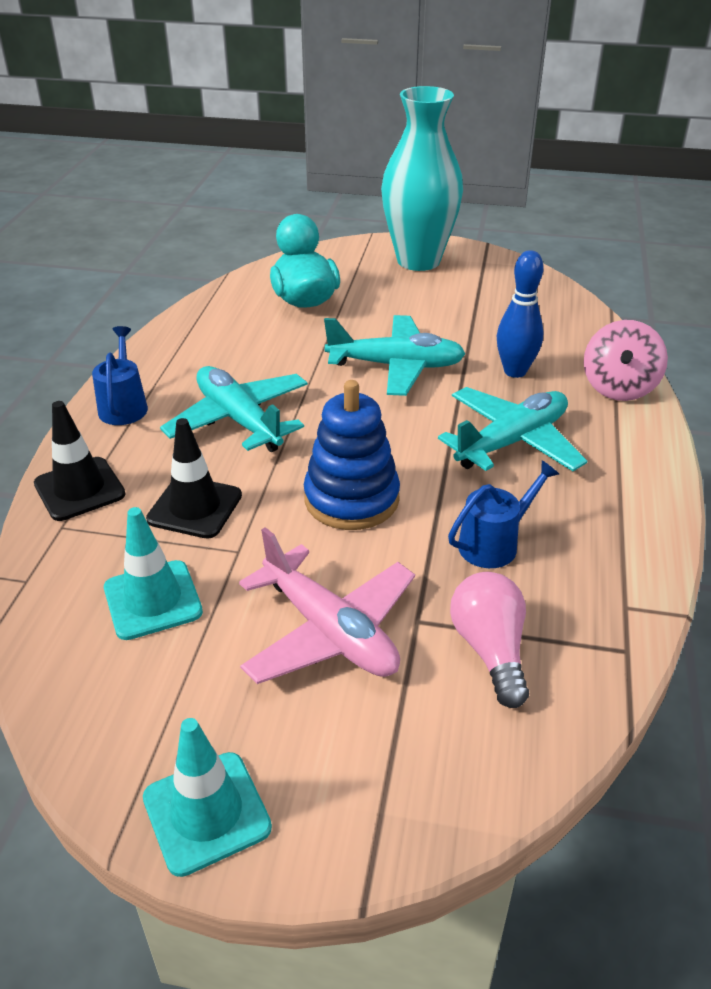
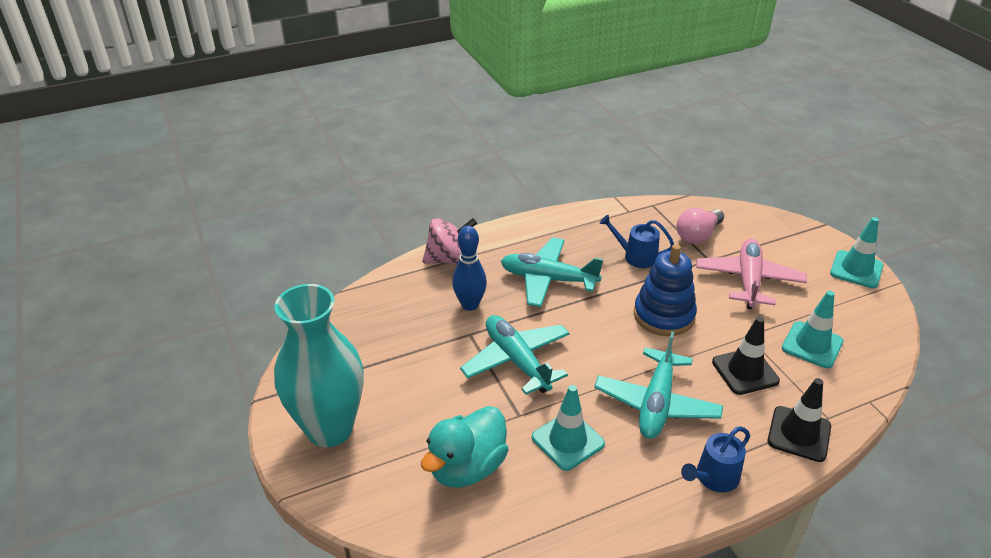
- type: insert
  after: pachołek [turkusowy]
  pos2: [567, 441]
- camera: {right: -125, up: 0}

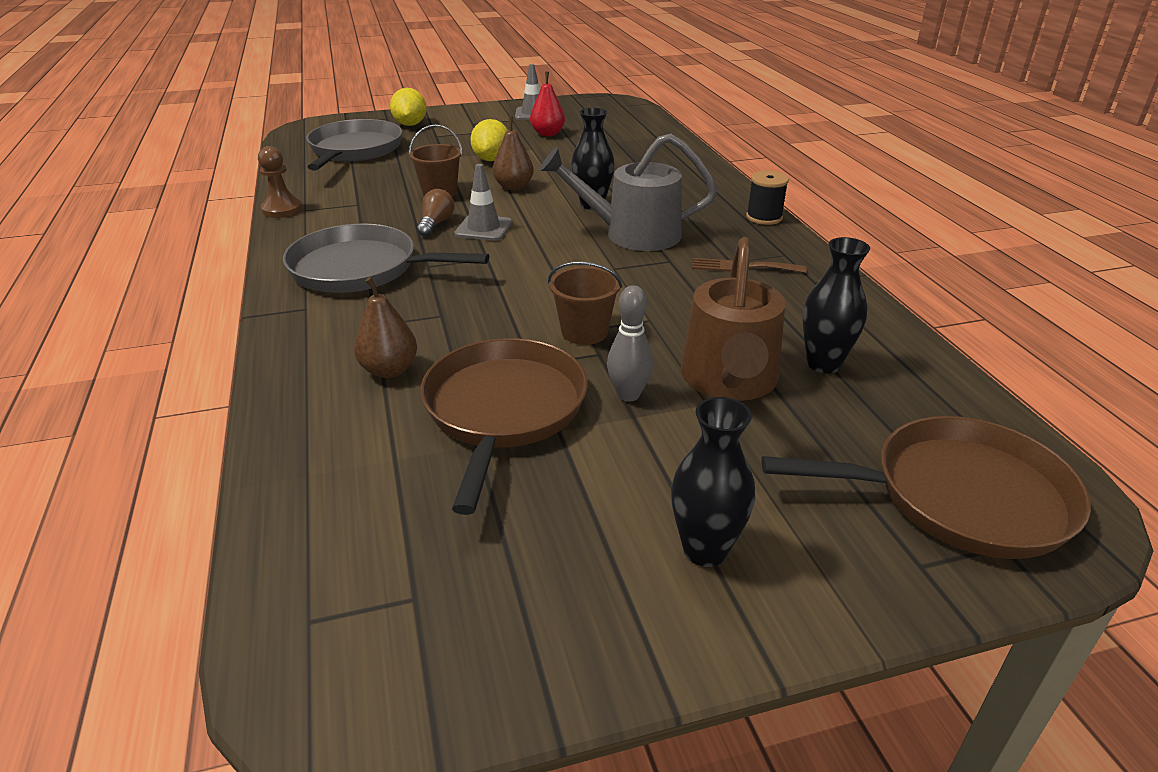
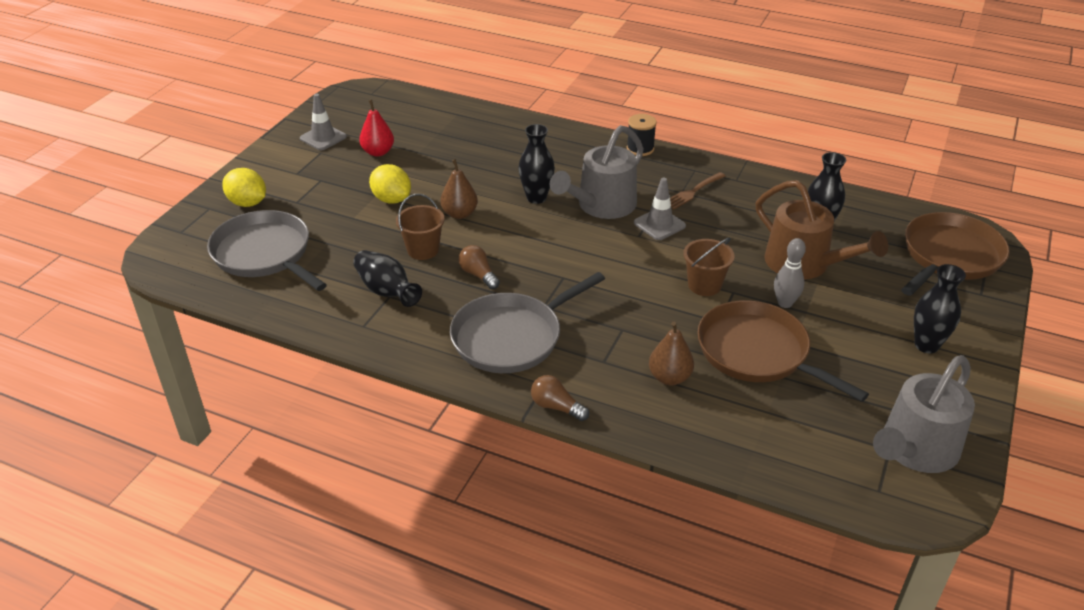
- type: insert
  after: wazon [czarny]
  pos2: [387, 291]
- type: insert
  after: żarówka [brązowy]
  pos2: [556, 407]
- type: move
  before: pachołek [szary]
  pos1: [483, 228]
  pos2: [659, 224]
- type: insert
  after: konewka [szary]
  pos2: [915, 450]
- type: delete
  before: pionek [brązowy]
  pos1: [282, 210]
- camera: {right: -50, up: 5}

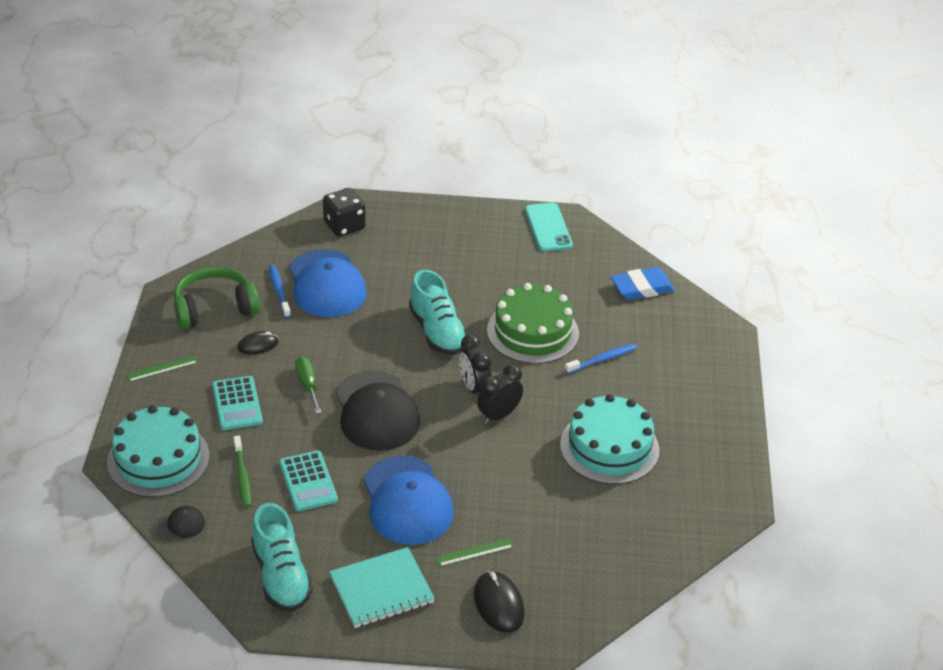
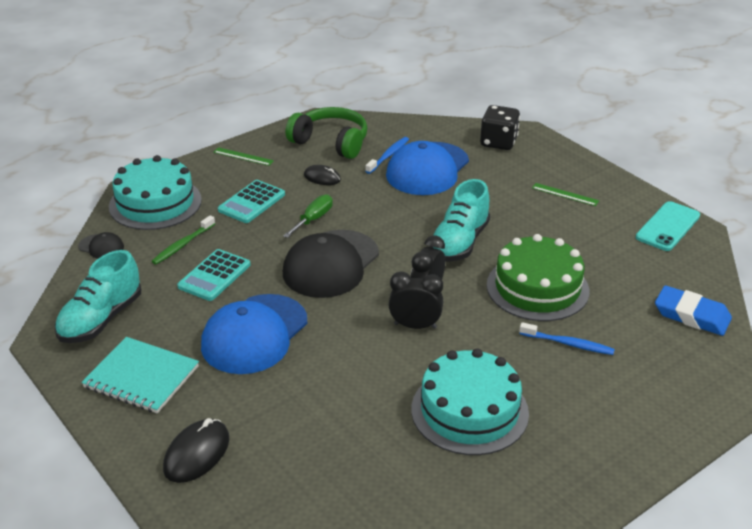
- type: move
  before: linijka [zielony]
  pos1: [474, 552]
  pos2: [565, 194]
- camera: {right: 50, up: -5}

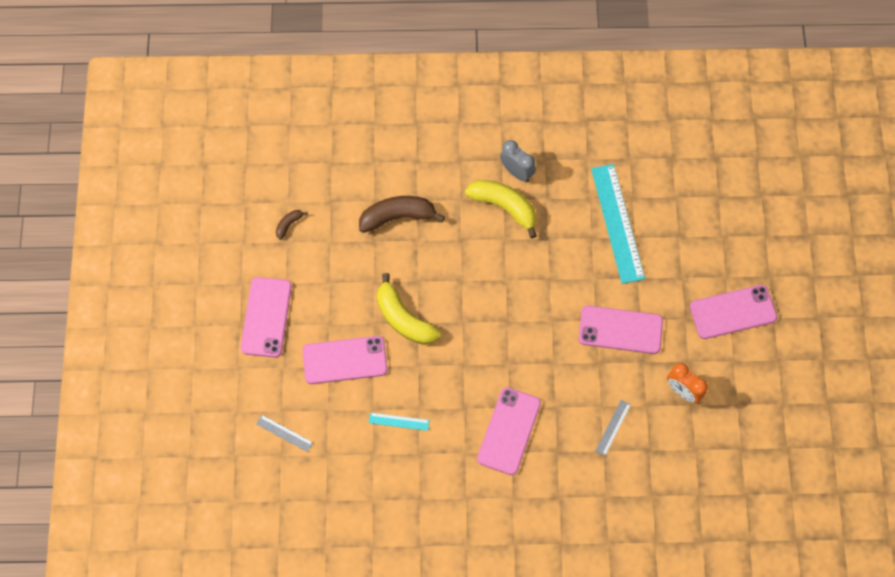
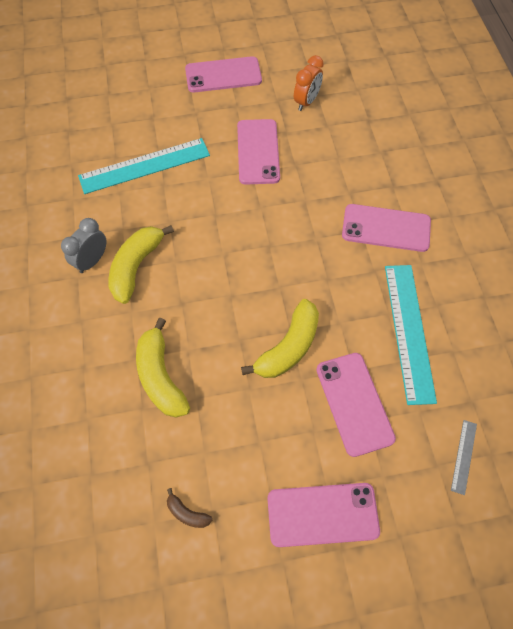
- type: recolor
  before: banan [brązowy]
  after: banan [żółty]
  pos1: [398, 217]
  pos2: [160, 376]
- type: rotate
  before: telefon [różowy]
  pos1: [733, 312]
  pos2: [223, 75]
  turn: -75
- type: resize
  before: linijka [turkusowy]
  pos1: [399, 421]
  pos2: [408, 331]
  scale: 2.25
- type: delete
  before: linijka [szary]
  pos1: [613, 427]
- camera: {right: -100, up: -5}

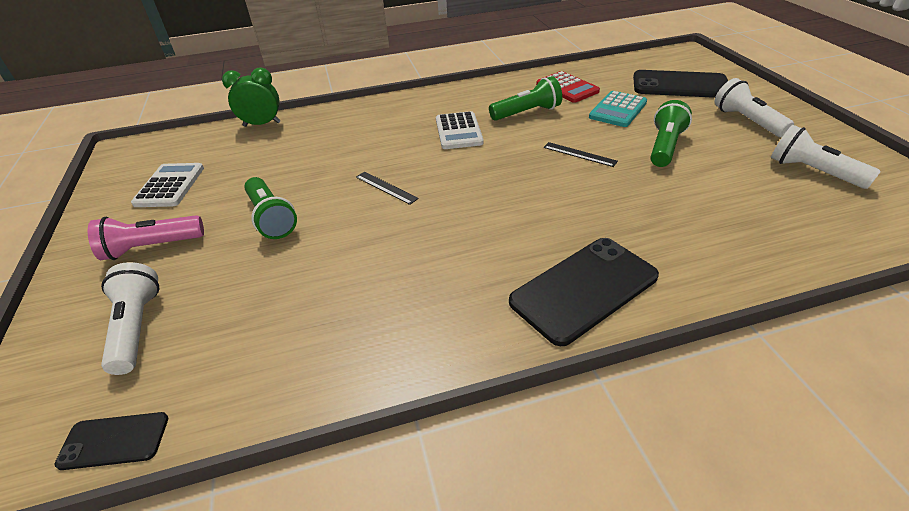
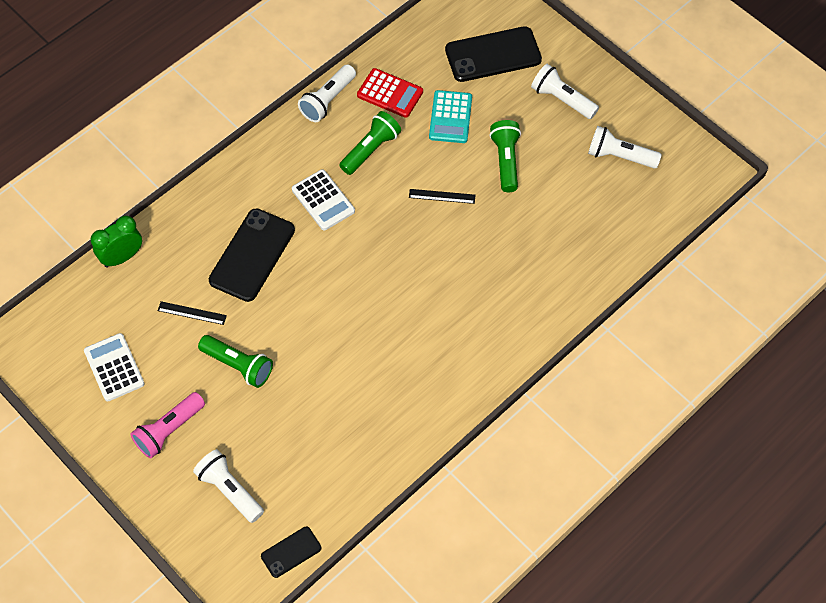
- type: move
  before: linijka [czarny]
  pos1: [386, 187]
  pos2: [192, 313]
- type: move
  before: telefon [czarny]
  pos1: [584, 289]
  pos2: [252, 255]
- type: insert
  after: latarka [biały]
  pos2: [327, 100]
- camera: {right: -30, up: 20}

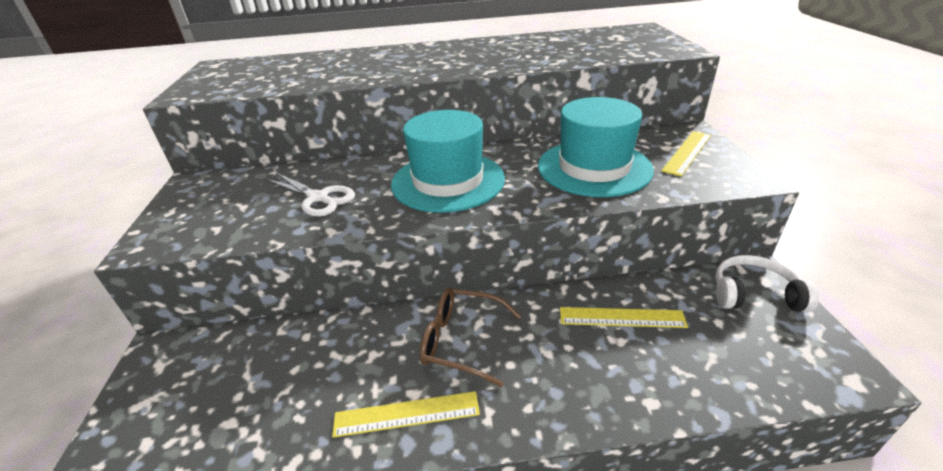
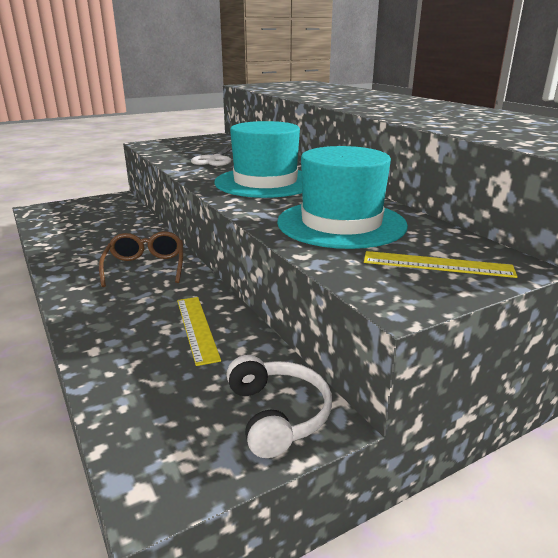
- type: delete
  before: linijka [żółty]
  pos1: [406, 414]
- camera: {right: 65, up: -10}

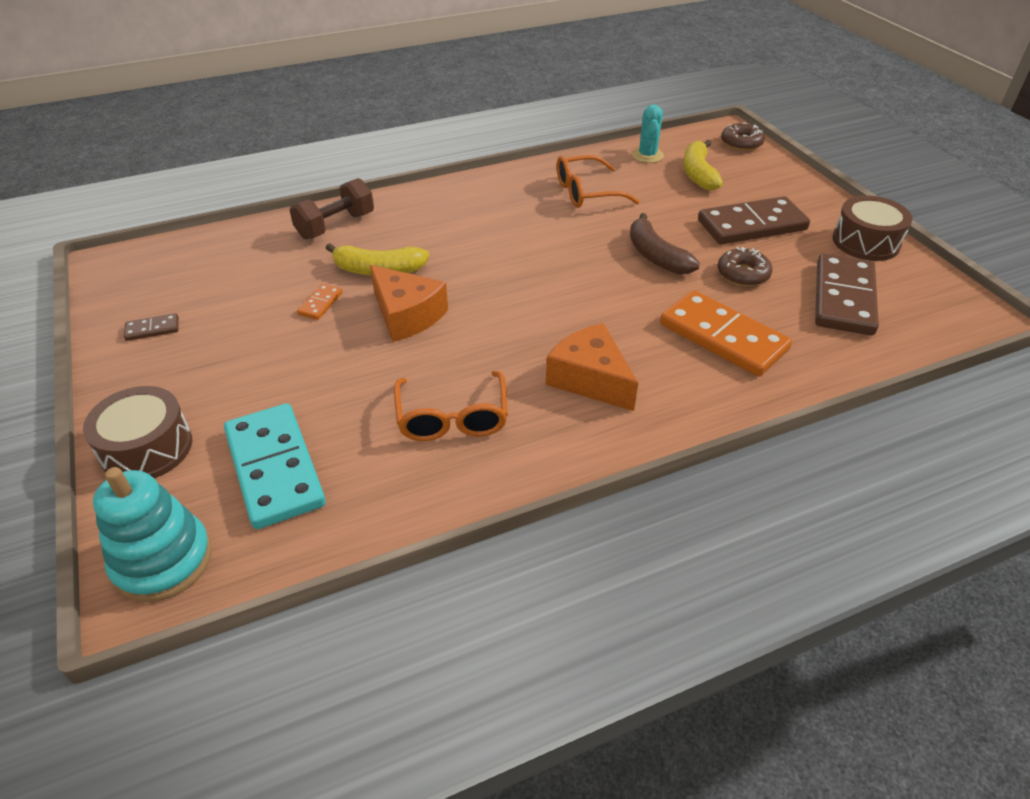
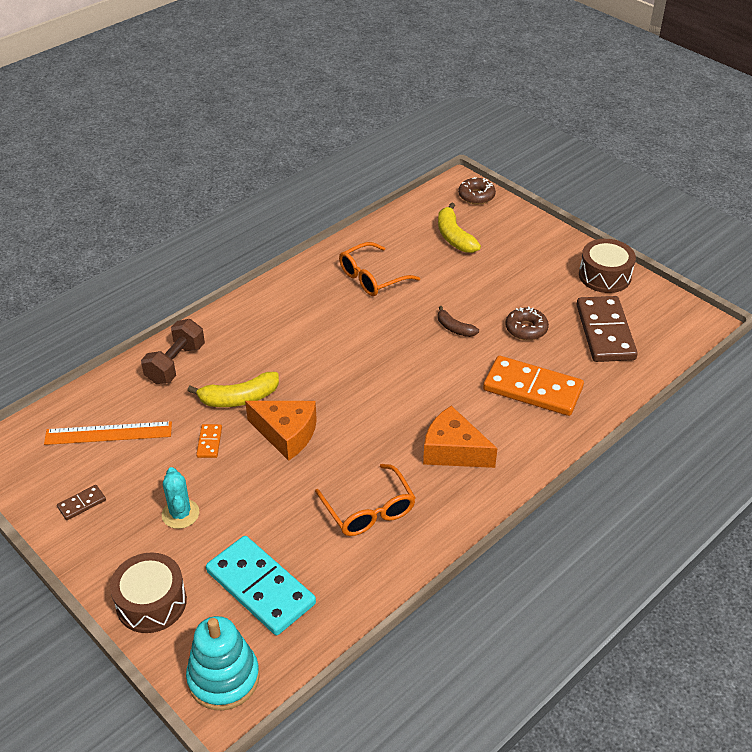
- type: insert
  after: linijka [pomarańczowy]
  pos2: [108, 433]
- type: move
  before: kaktus [turkusowy]
  pos1: [647, 155]
  pos2: [180, 514]
- type: resize
  before: banan [brązowy]
  pos1: [656, 256]
  pos2: [454, 328]
  scale: 0.62
- type: delete
  before: kostka domina [brązowy]
  pos1: [752, 225]
- camera: {right: -20, up: 0}

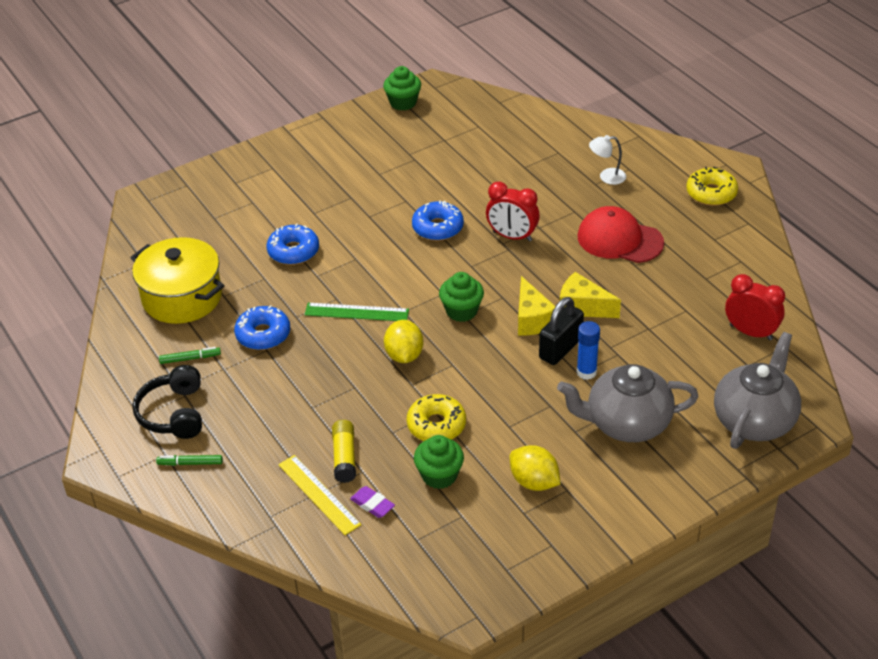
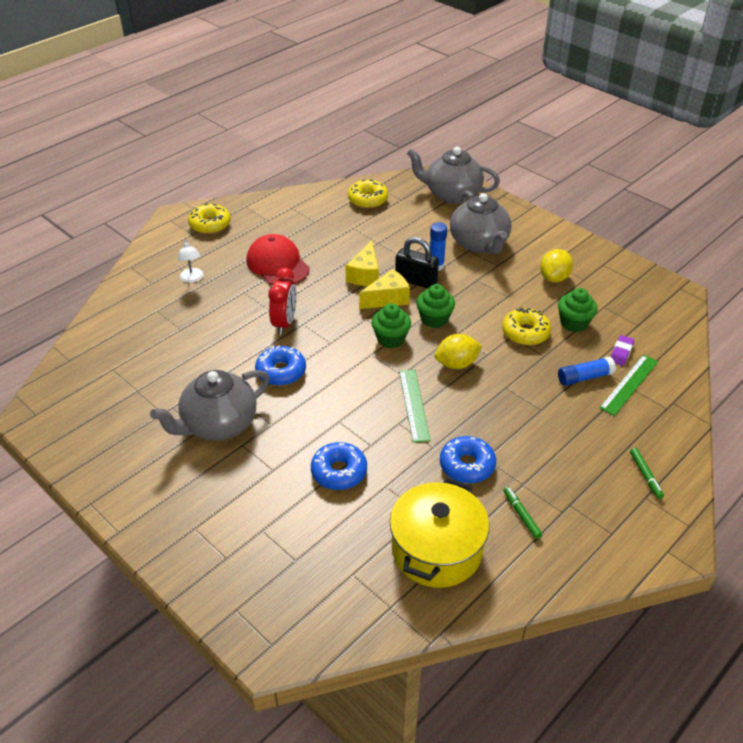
- type: insert
  after: imbryk [szary]
  pos2: [218, 424]
- type: rotate
  before: czapka [czerwony]
  pos1: [619, 239]
  pos2: [277, 264]
  turn: 135
- type: replace
  before: budzik [czerwony]
  after: donut [żółty]
  pos1: [750, 332]
  pos2: [368, 199]
- type: move
  before: muffinka [zielony]
  pos1: [403, 103]
  pos2: [434, 319]
- type: recolor
  before: klej w sztyfcie [żółty]
  after: klej w sztyfcie [niebieski]
  pos1: [344, 457]
  pos2: [584, 377]
- type: recolor
  before: linijka [żółty]
  after: linijka [zielony]
  pos1: [319, 494]
  pos2: [629, 384]
- type: delete
  before: słuchawki [czarny]
  pos1: [173, 413]
- camera: {right: -105, up: 0}

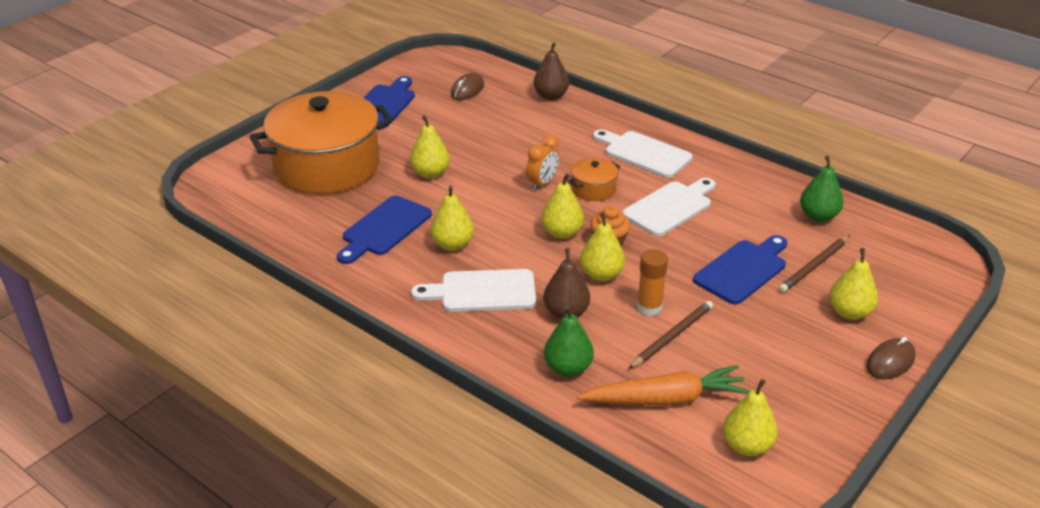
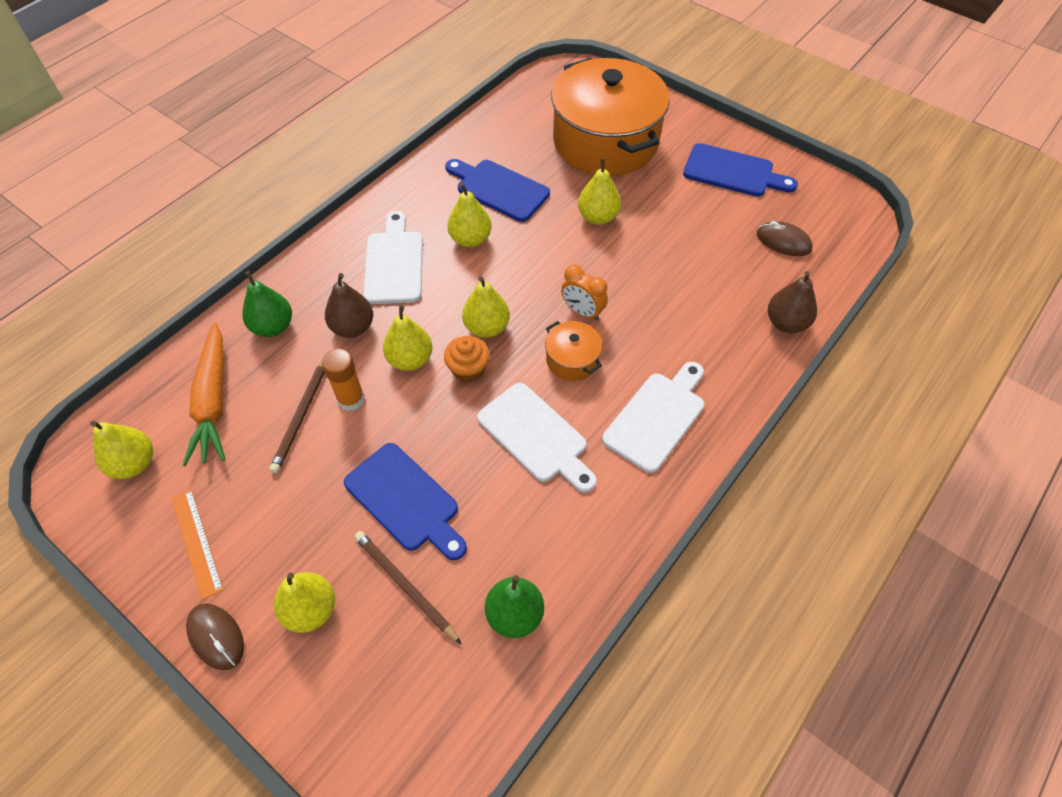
- type: insert
  after: linijka [pomarańczowy]
  pos2: [197, 542]
- type: rotate
  before: ołówek [brązowy]
  pos1: [672, 336]
  pos2: [301, 415]
  turn: 60
- camera: {right: 90, up: 20}

